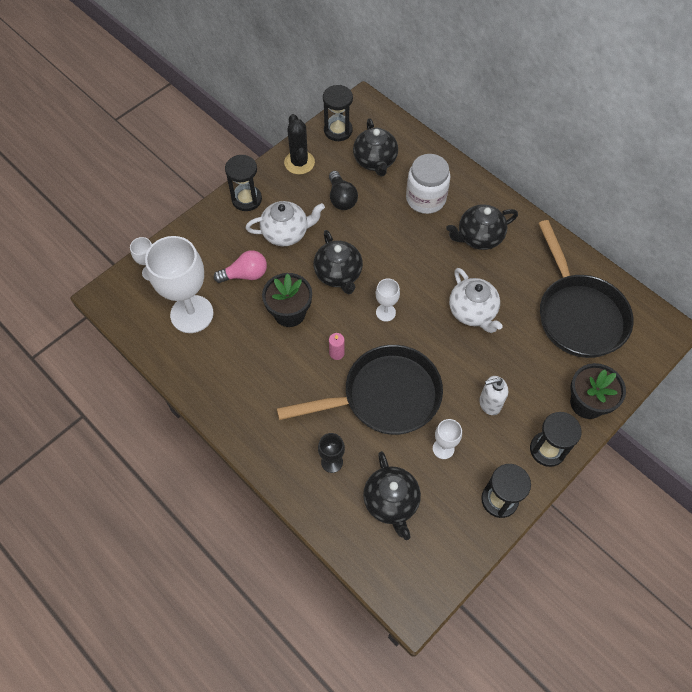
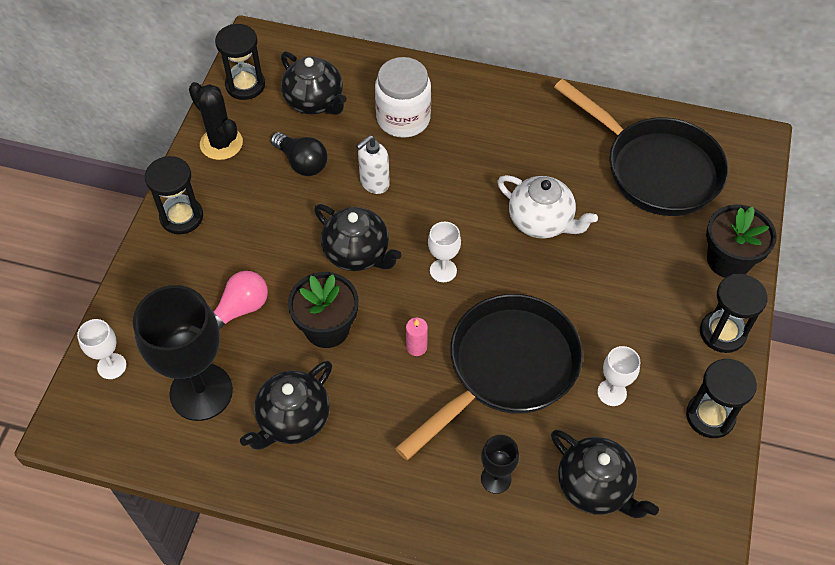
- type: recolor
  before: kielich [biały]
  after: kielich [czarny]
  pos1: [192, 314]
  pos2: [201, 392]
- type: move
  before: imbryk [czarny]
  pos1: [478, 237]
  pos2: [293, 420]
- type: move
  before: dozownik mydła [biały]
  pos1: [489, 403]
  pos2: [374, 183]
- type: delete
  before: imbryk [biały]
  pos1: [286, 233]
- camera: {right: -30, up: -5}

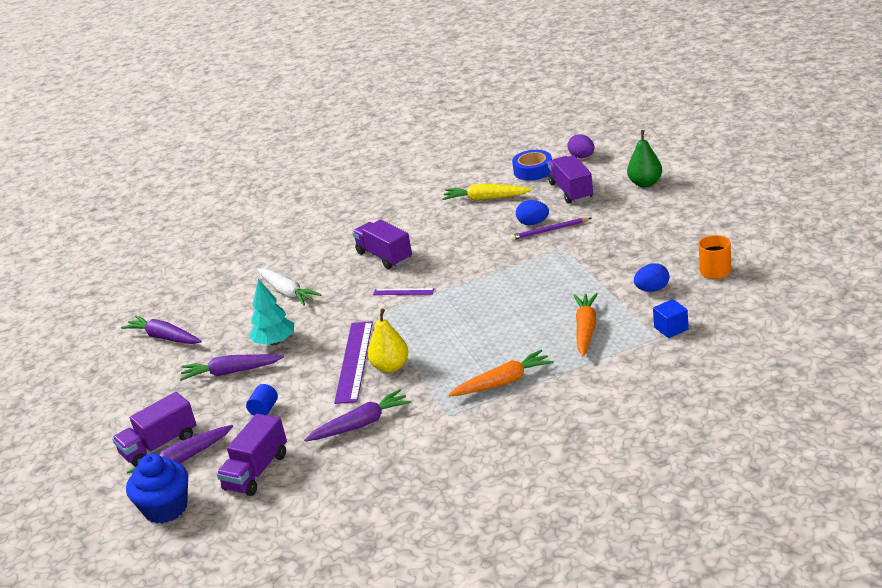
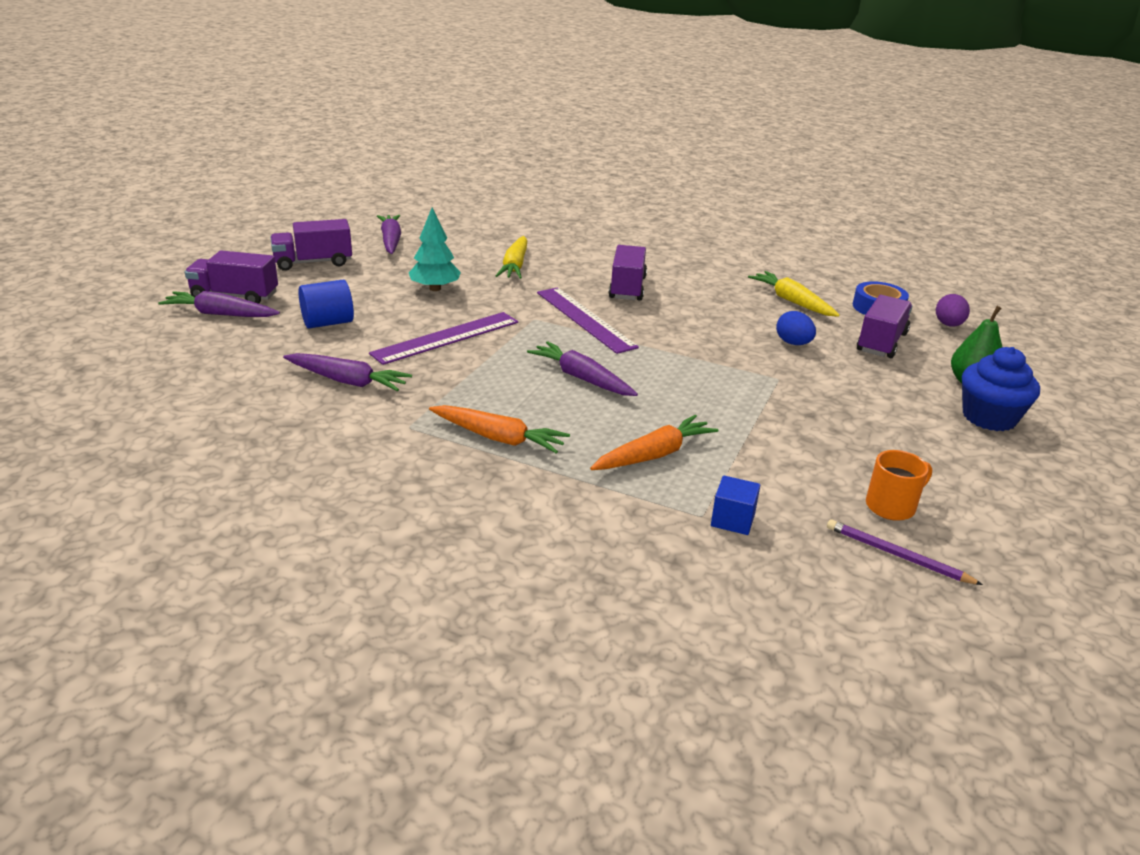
- type: move
  before: ciężarówka [fioletowy]
  pos1: [256, 472]
  pos2: [313, 262]
- type: resize
  before: walec [niebieski]
  pos1: [264, 410]
  pos2: [328, 323]
  scale: 1.58
- type: recolor
  before: marchewka [biały]
  after: marchewka [żółty]
  pos1: [287, 292]
  pos2: [515, 266]
- type: move
  before: marchewka [fioletowy]
  pos1: [231, 372]
  pos2: [581, 378]
- type: resize
  before: linijka [fioletowy]
  pos1: [403, 292]
  pos2: [585, 319]
  scale: 2.03
- type: move
  before: ołówek [fioletowy]
  pos1: [549, 230]
  pos2: [897, 555]
- type: move
  before: muffinka [niebieski]
  pos1: [166, 508]
  pos2: [989, 417]
- type: delete
  before: gruszka [żółty]
  pos1: [391, 367]
- type: delete
  before: jajko [niebieski]
  pos1: [652, 289]
- camera: {right: 40, up: 0}

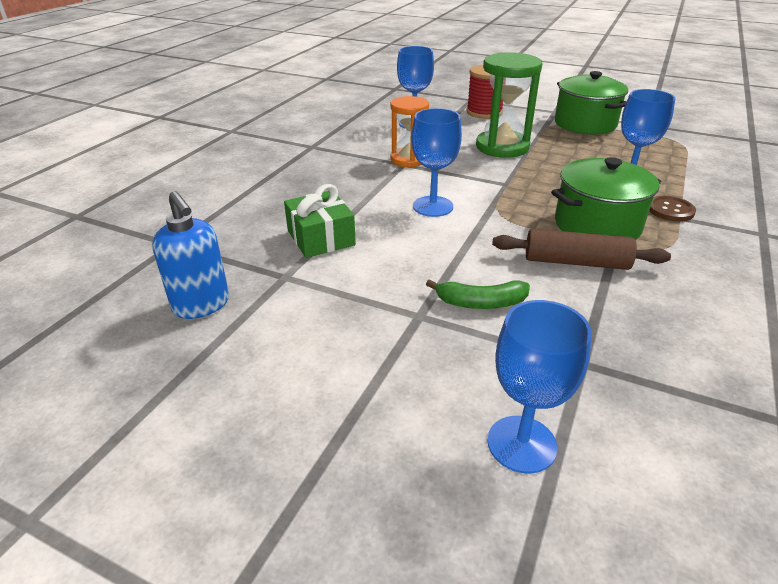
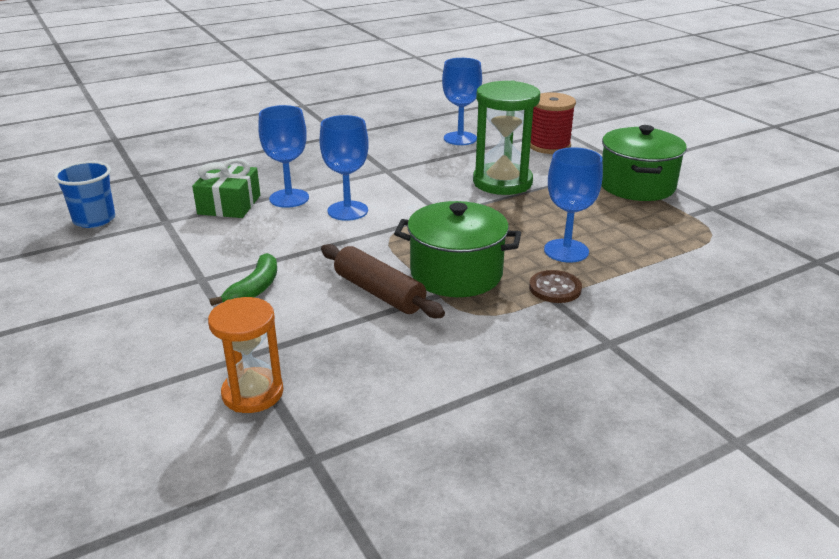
- type: replace
  before: dozownik mydła [niebieski]
  after: szklanka [niebieski]
  pos1: [201, 305]
  pos2: [94, 220]
- type: move
  before: klepsydra [pomarańczowy]
  pos1: [408, 159]
  pos2: [252, 393]
- type: rotate
  before: banan [zielony]
  pos1: [480, 303]
  pos2: [254, 289]
  turn: -105
- type: move
  before: kielich [niebieski]
  pos1: [521, 444]
  pos2: [289, 198]
- camera: {right: 35, up: -5}

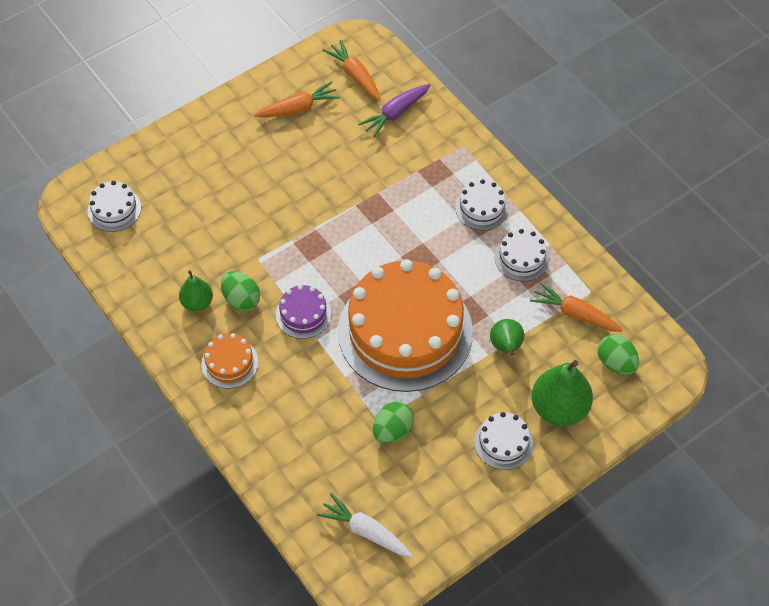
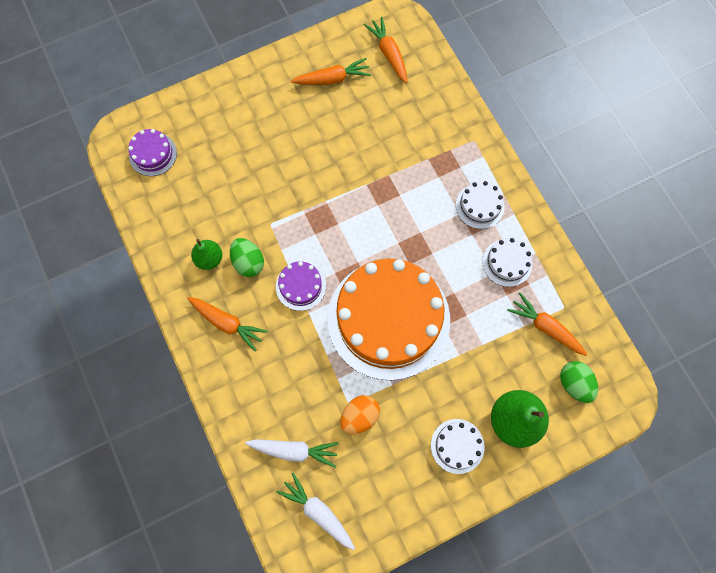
- type: recolor
  before: tort [biały]
  after: tort [fioletowy]
  pos1: [114, 209]
  pos2: [153, 154]
- type: replace
  before: tort [pomarańczowy]
  after: marchewka [pomarańczowy]
  pos1: [229, 363]
  pos2: [227, 323]
- type: insert
  after: marchewka [biały]
  pos2: [294, 450]
- type: recolor
  before: jajko [zielony]
  after: jajko [pomarańczowy]
  pos1: [392, 431]
  pos2: [359, 416]
- type: delete
  before: marchewka [fioletowy]
  pos1: [395, 113]
- type: delete
  before: gruszka [zielony]
  pos1: [506, 346]
- camera: {right: 10, up: 15}

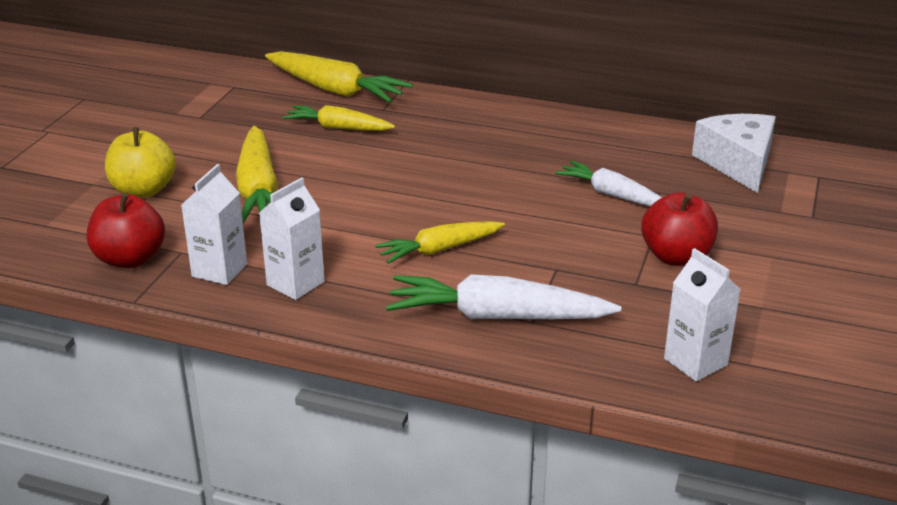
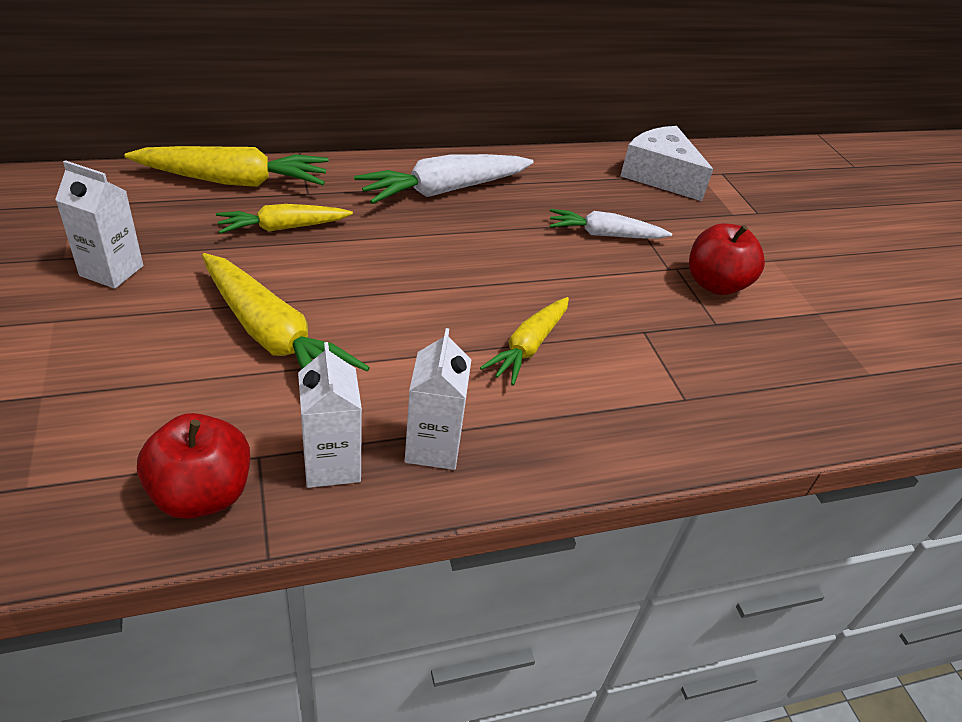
- type: move
  before: karton mleka [biały]
  pos1: [695, 362]
  pos2: [111, 271]
- type: move
  before: marchewka [biały]
  pos1: [497, 316]
  pos2: [444, 190]
- type: delete
  before: jabłko [żółty]
  pos1: [143, 190]
- camera: {right: -40, up: 10}

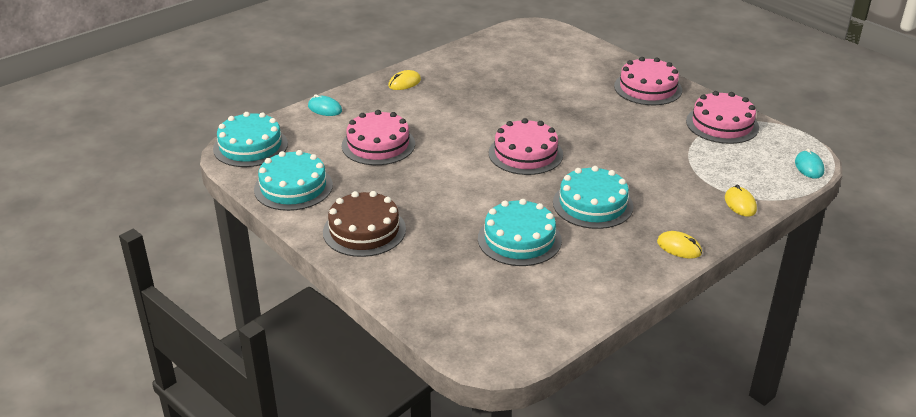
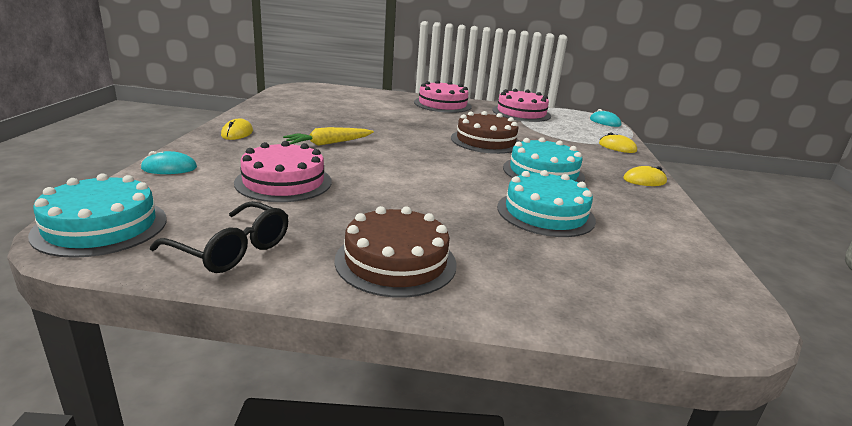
- type: replace
  before: tort [turkusowy]
  after: okulary [czarny]
  pos1: [293, 187]
  pos2: [232, 250]
- type: insert
  after: marchewka [żółty]
  pos2: [328, 143]
- type: insert
  after: tort [brązowy]
  pos2: [486, 141]
- type: delete
  before: tort [różowy]
  pos1: [525, 154]
- camera: {right: -45, up: -10}

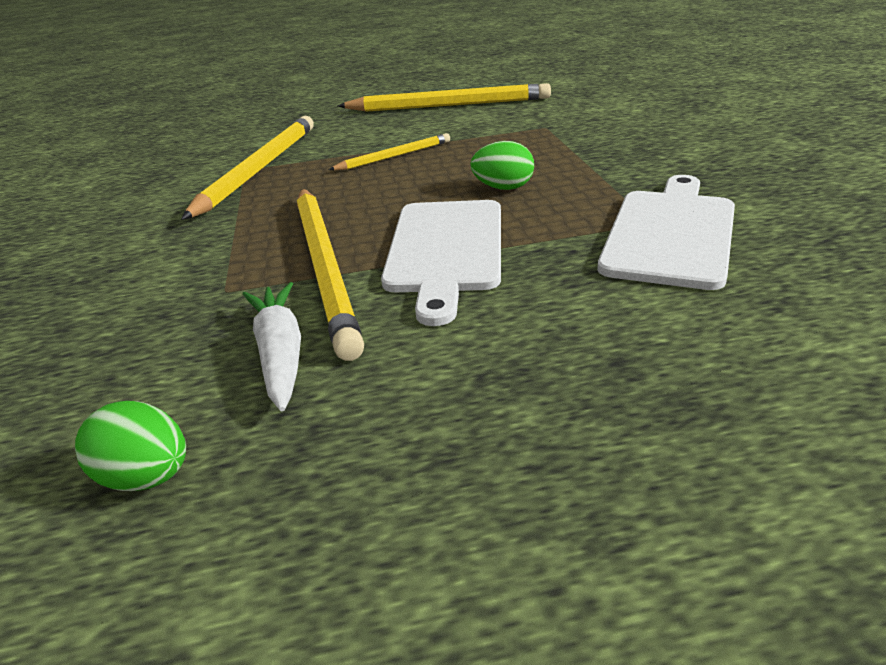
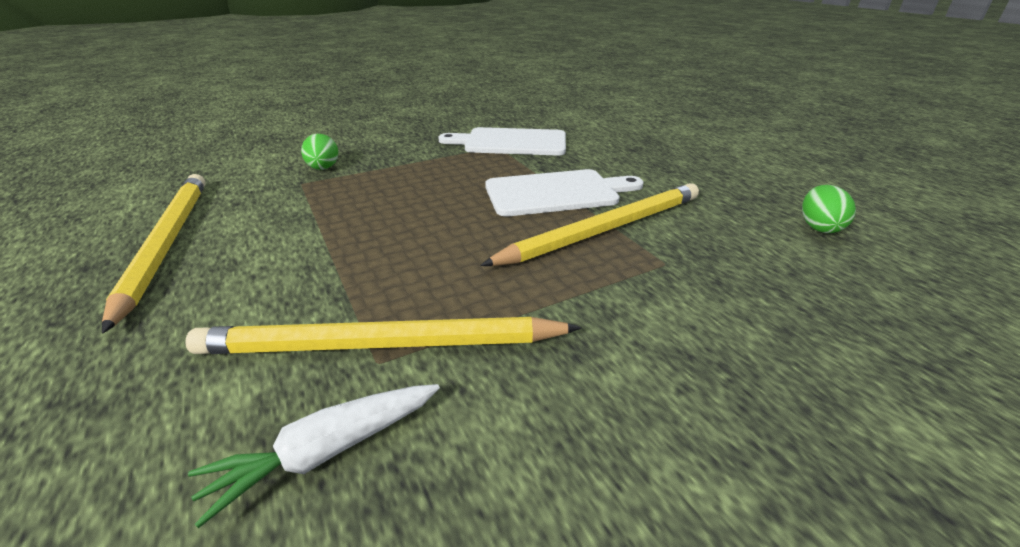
- type: move
  before: marchewka [biały]
  pos1: [280, 354]
  pos2: [326, 452]
- type: move
  before: jajko [zielony]
  pos1: [503, 188]
  pos2: [323, 168]
- type: delete
  before: ołówek [żółty]
  pos1: [394, 156]
- camera: {right: -110, up: 0}

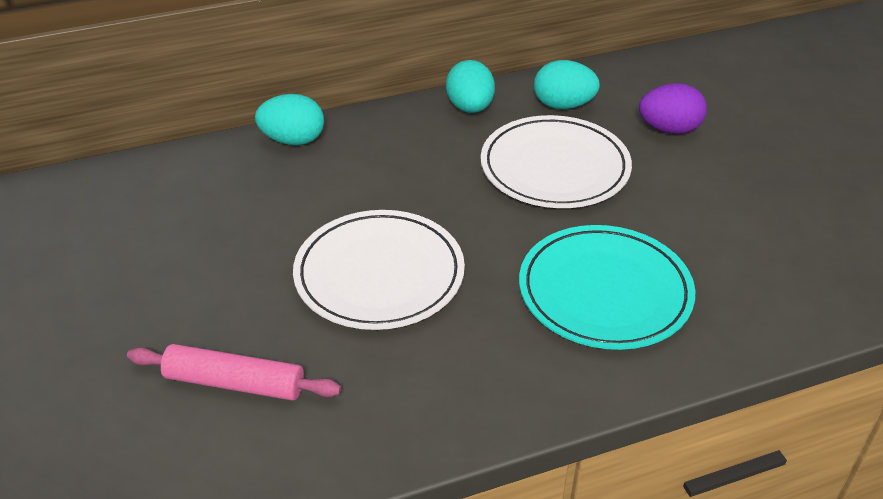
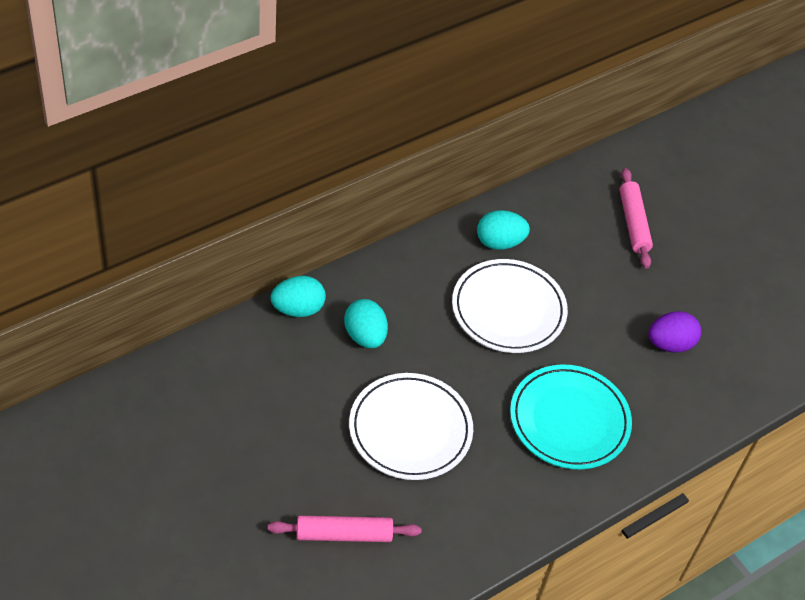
- type: move
  before: jajko [turkusowy]
  pos1: [470, 108]
  pos2: [365, 336]
- type: insert
  after: wałek do ciasta [różowy]
  pos2: [633, 223]
- type: move
  before: jajko [fioletowy]
  pos1: [669, 129]
  pos2: [670, 344]
- camera: {right: -20, up: 10}

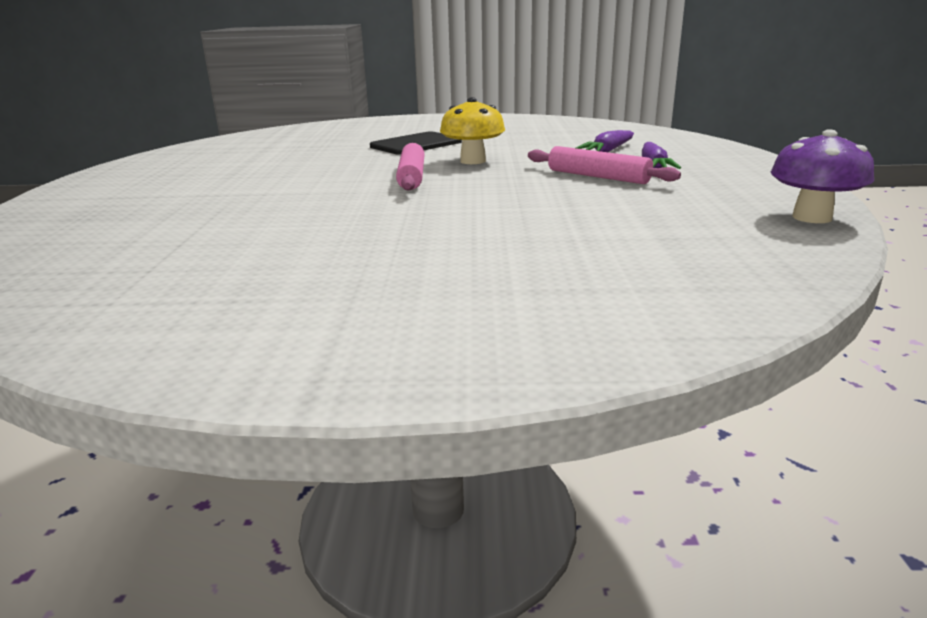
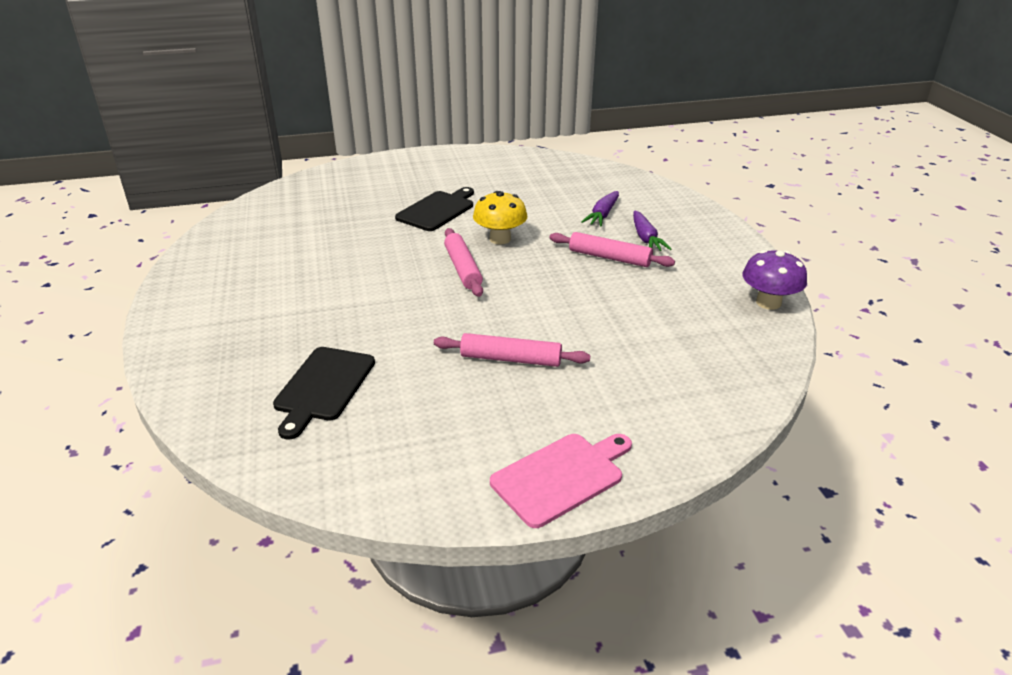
- type: insert
  after: deska do krojenia [czarny]
  pos2: [323, 387]
- type: insert
  after: wałek do ciasta [różowy]
  pos2: [510, 359]
- type: insert
  after: deska do krojenia [różowy]
  pos2: [561, 477]
- camera: {right: -15, up: 10}

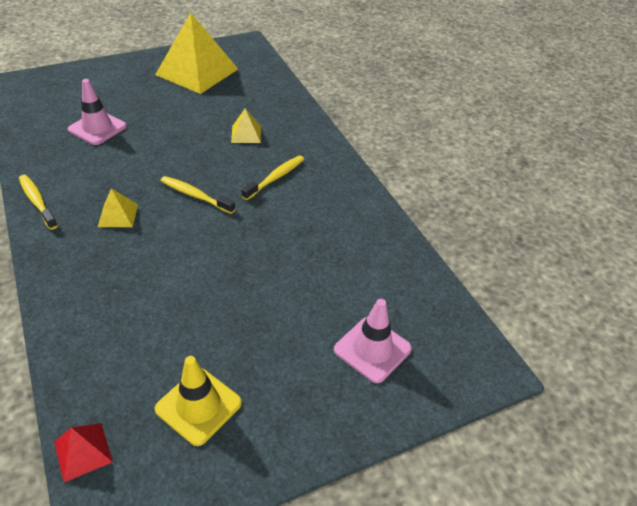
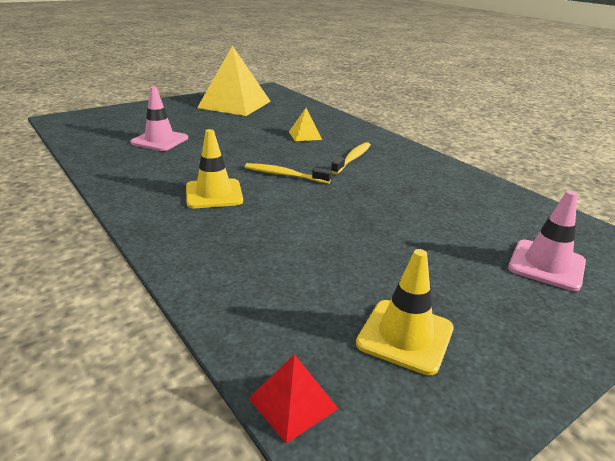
- type: replace
  before: piramida [żółty]
  after: pachołek [żółty]
  pos1: [118, 215]
  pos2: [214, 194]
- type: delete
  before: szczoteczka do zębów [żółty]
  pos1: [37, 201]
- camera: {right: -10, up: -15}

